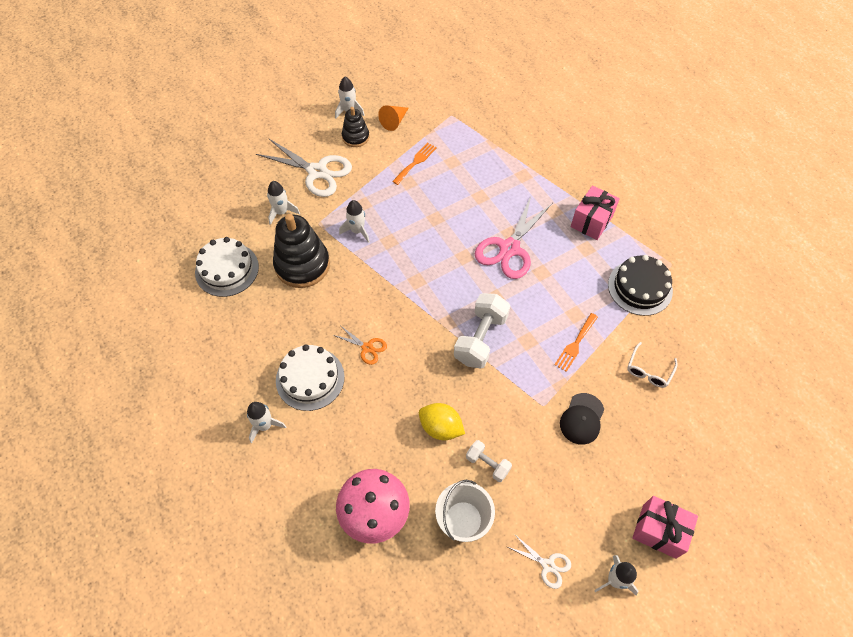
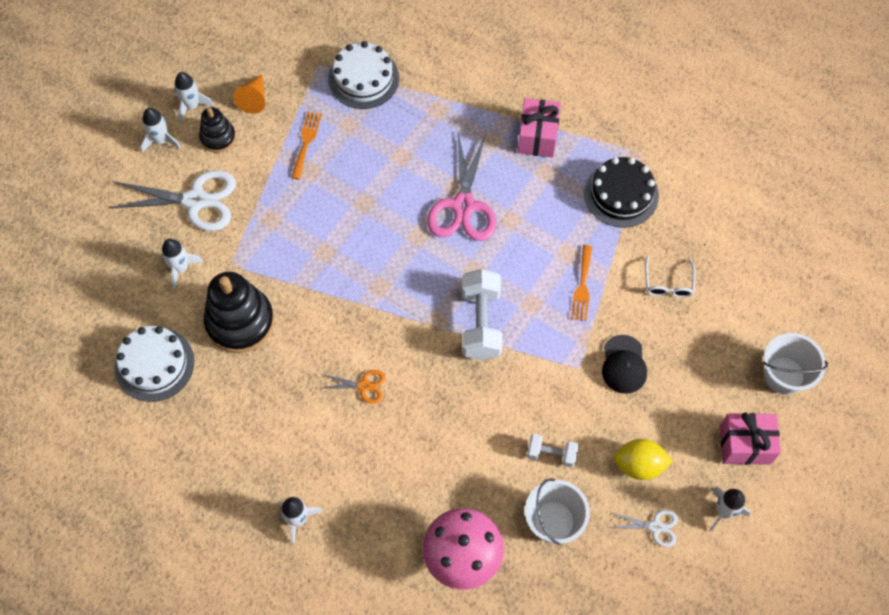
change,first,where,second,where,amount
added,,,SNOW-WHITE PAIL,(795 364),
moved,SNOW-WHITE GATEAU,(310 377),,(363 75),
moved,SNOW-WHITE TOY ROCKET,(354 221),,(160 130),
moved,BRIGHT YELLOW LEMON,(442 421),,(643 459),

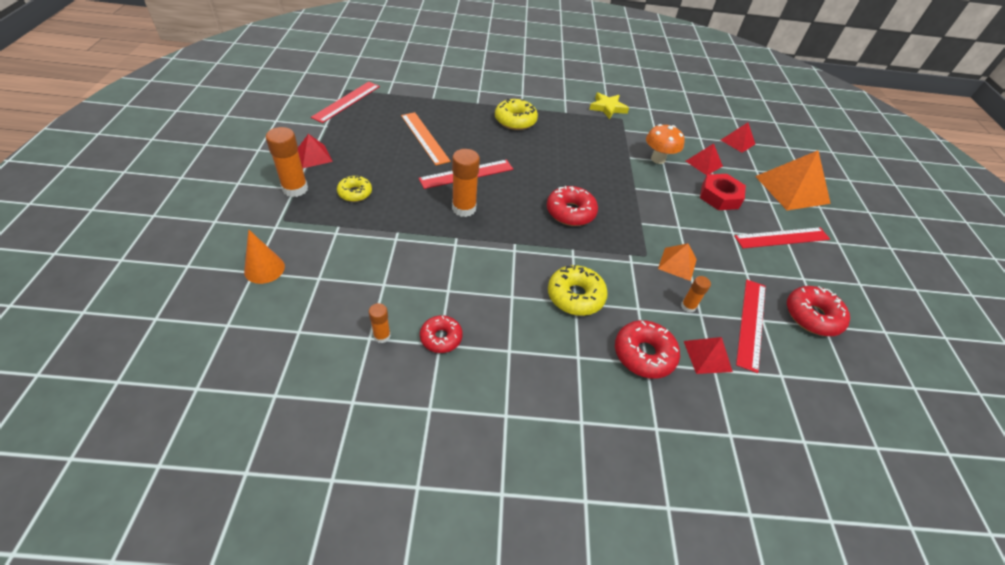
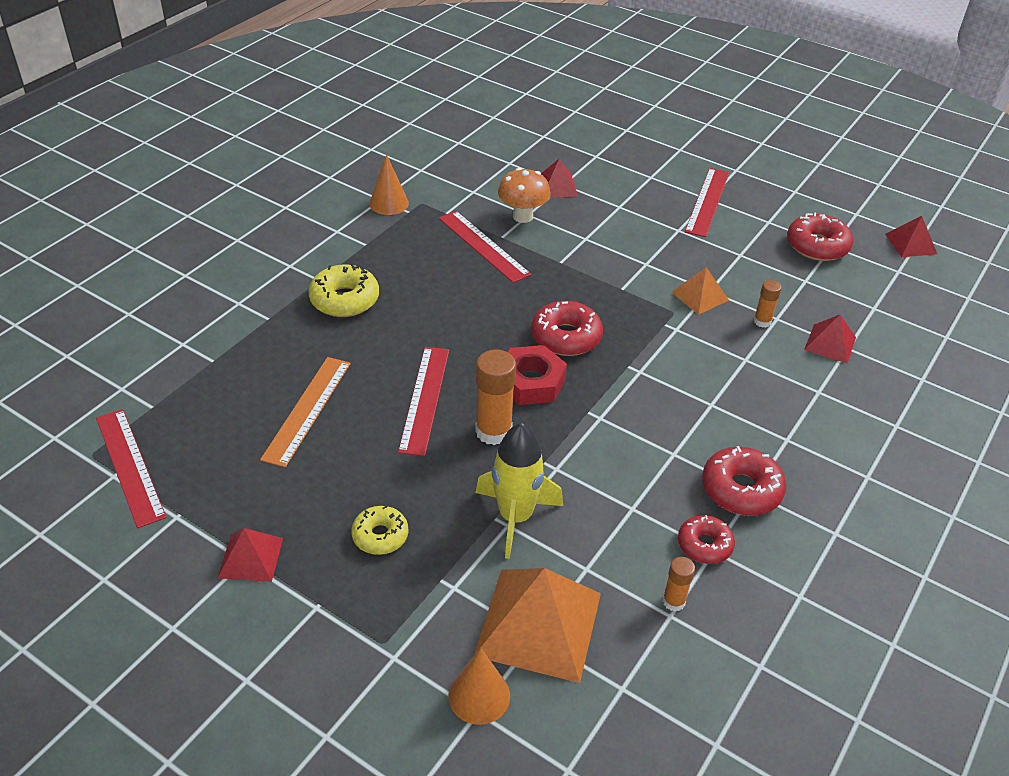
change,first,where,second,where,amount
removed,ORANGE GLUE,(287 162),,,
removed,BRIGHT YELLOW DONUT,(578 290),,,
added,,,BRIGHT YELLOW TOY ROCKET,(519 491),
moved,CRIMSON DONUT,(647 349),,(744 481),
moved,CRIMSON HEX NUT,(723 192),,(537 375),
moved,CRIMSON SOLID PYRAMID,(738 138),,(911 236),
moved,CRIMSON MEASURING STICK,(751 326),,(485 247),
moved,ORANGE SOLID PYRAMID,(793 180),,(537 625),
replaced,BRIGHT YELLOW STAR SHAPE,(609 105),ORANGE CONE SHAPE,(389 184),
turned,ORANGE MEASURING STICK,(426 138),,(305 412),75 degrees counterclockwise

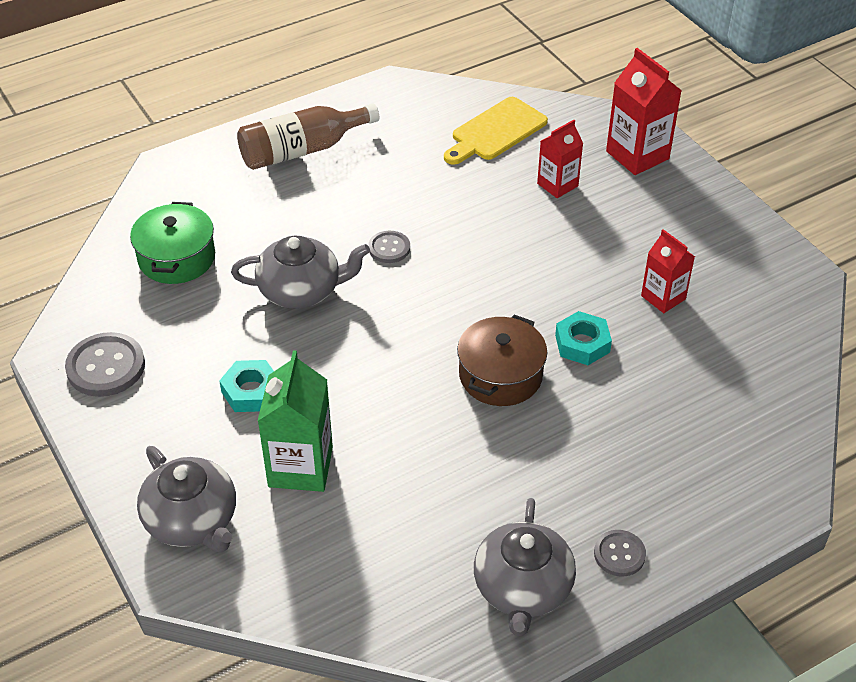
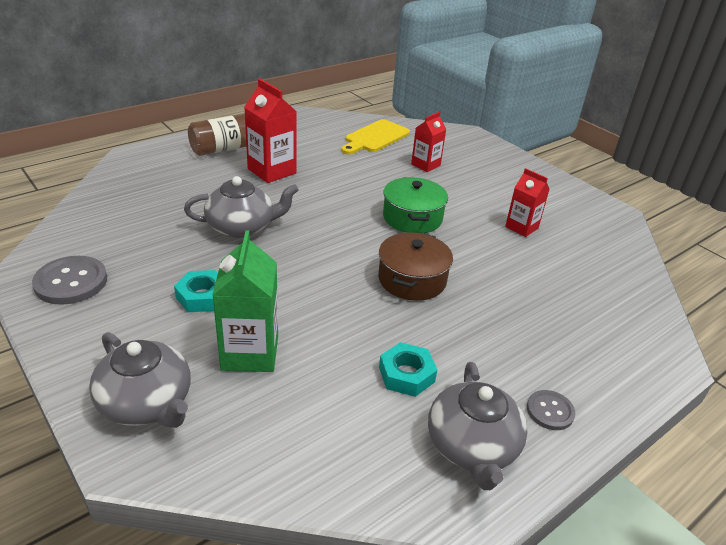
change,first,where,second,where,amount
removed,GREY BUTTON,(389 247),,,
moved,GREEN STOCKPOT,(172 243),,(415 205),
moved,TURQUOISE HEX NUT,(583 338),,(408 369),
moved,CRIMSON MILK CARTON,(644 111),,(270 131),

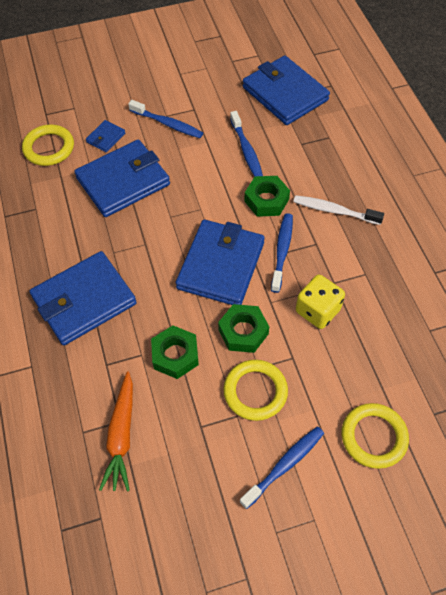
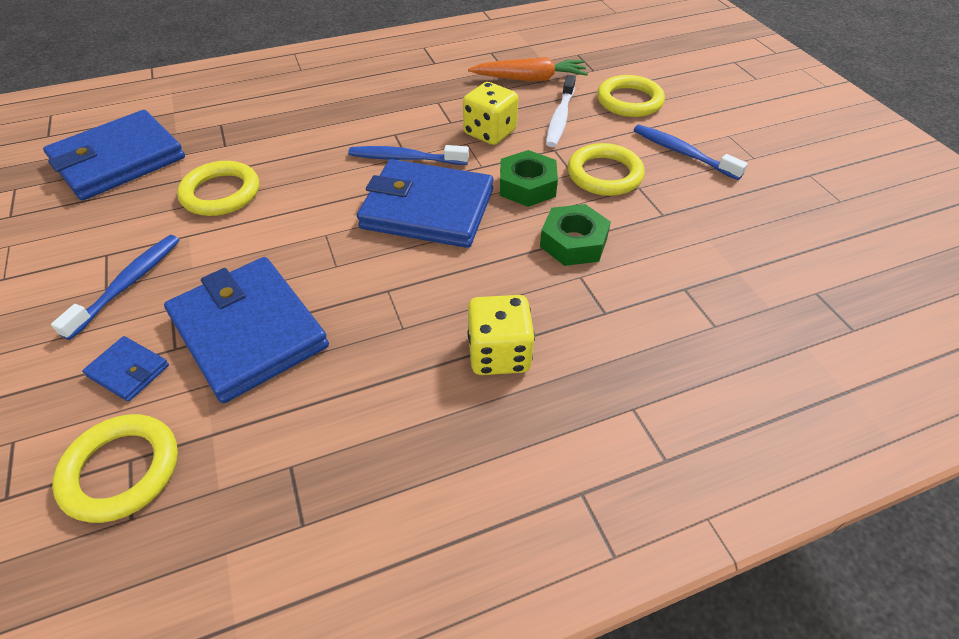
change,first,where,second,where,amount
removed,GREEN HEX NUT,(267 196),,,
moved,ORANGE CARROT,(116 432),,(528 69),
moved,SNOW-WHITE TOOTH BRUSH,(338 210),,(561 111),
replaced,COBALT WALLET,(83 298),BRIGHT YELLOW DICE,(501 335),
replaced,COBALT TOOTH BRUSH,(246 144),BRIGHT YELLOW HOOP,(218 188),

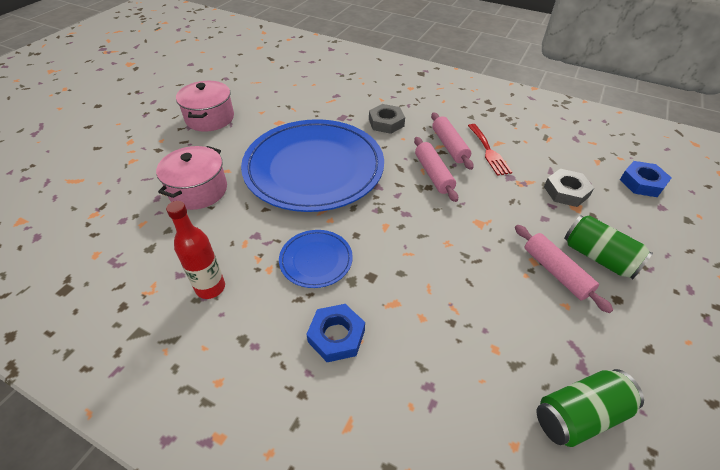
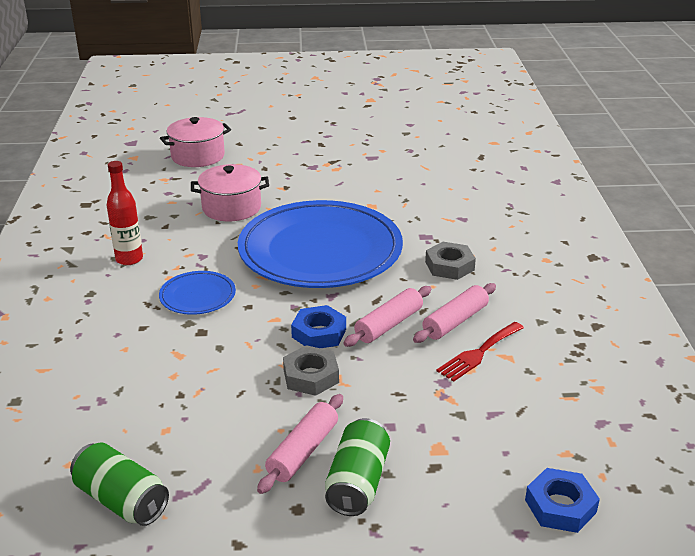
change,first,where,second,where,amount
moved,ROSE-PINK STOCKPOT,(205 106),,(195 142),
moved,COBALT HEX NUT,(336 333),,(318 326),
moved,GREY HEX NUT,(569 188),,(311 370),

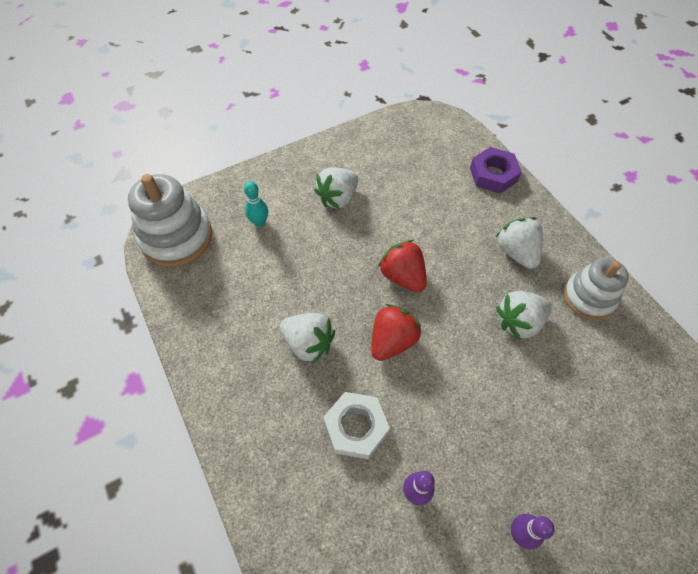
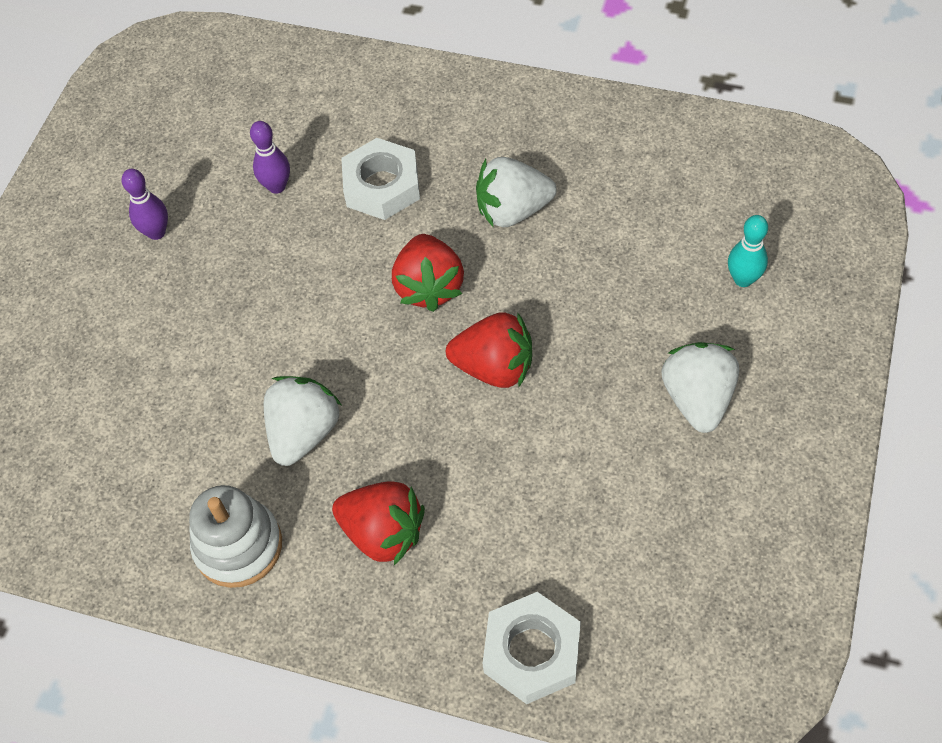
change,first,where,second,where,amount
removed,SNOW-WHITE STACKING RINGS,(170 220),,,
recoloured,ROYAL PURPLE HEX NUT,(496 170),SNOW-WHITE HEX NUT,(531 648),
recoloured,SNOW-WHITE TOY STRAWBERRY,(519 243),CRIMSON TOY STRAWBERRY,(378 523),

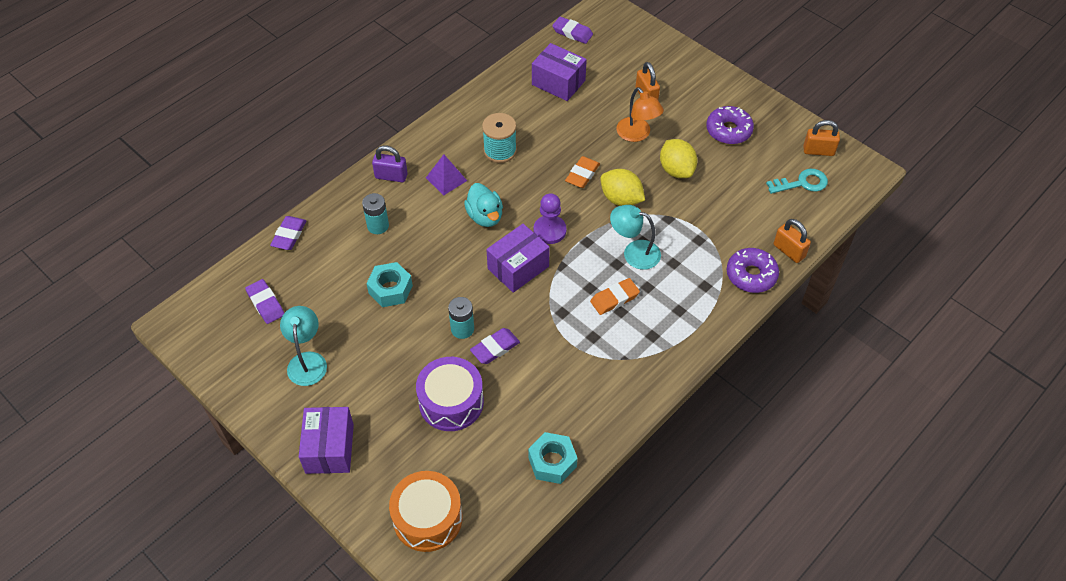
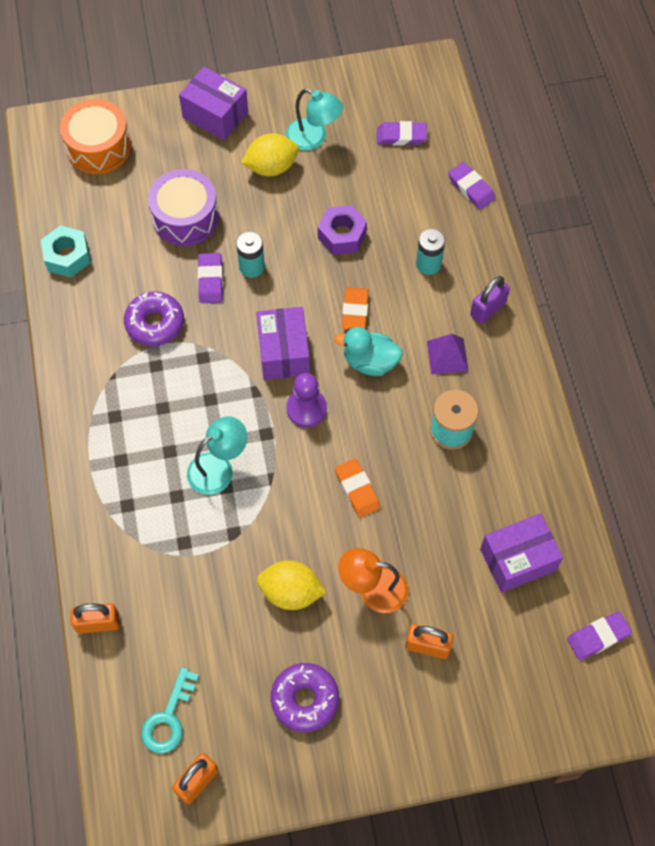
change,first,where,second,where,amount
moved,ORANGE PENCIL ERASER,(615 296),,(355 308),
moved,BRIGHT YELLOW LEMON,(622 187),,(270 154),
moved,ROYAL PURPLE DONUT,(753 270),,(154 318),
recoloured,TURQUOISE HEX NUT,(389 284),ROYAL PURPLE HEX NUT,(342 230),

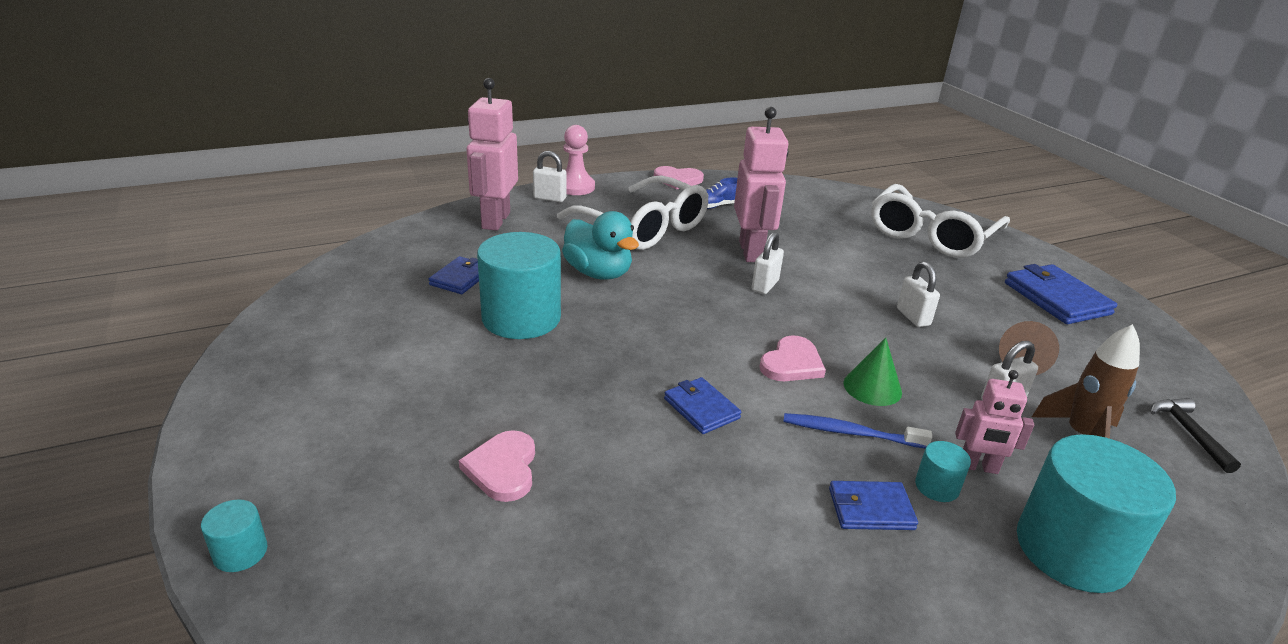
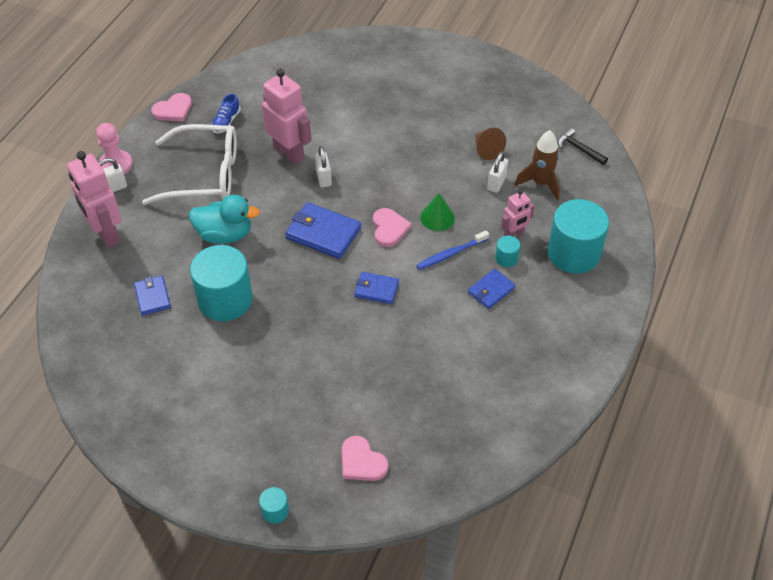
change,first,where,second,where,amount
removed,SNOW-WHITE GLASSES,(940 221),,,
removed,SNOW-WHITE LOCK,(918 294),,,
moved,ROSE-PINK HEART SHAPE,(497 466),,(365 458),
moved,COBALT WALLET,(1061 294),,(323 230),

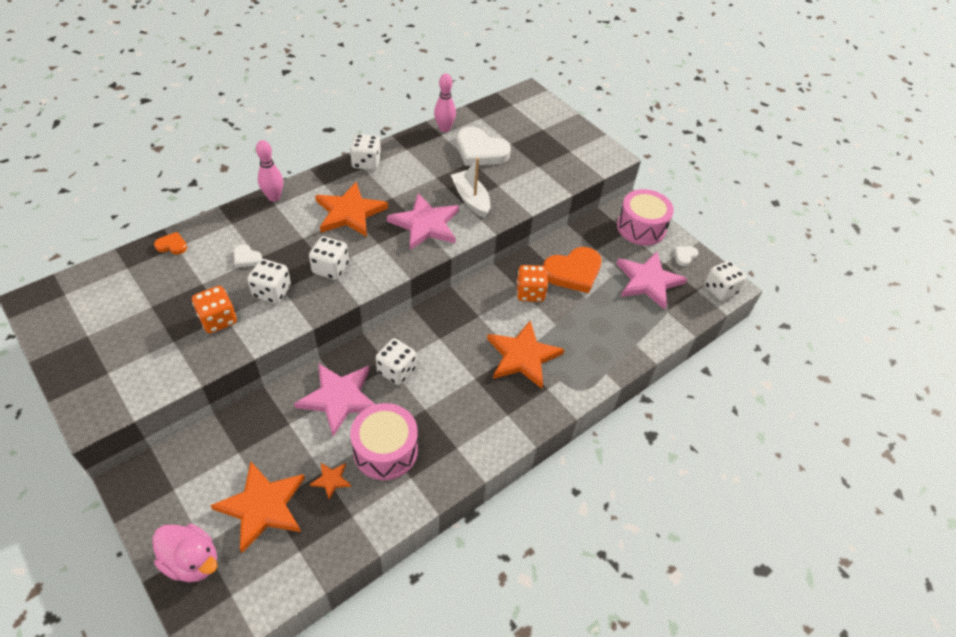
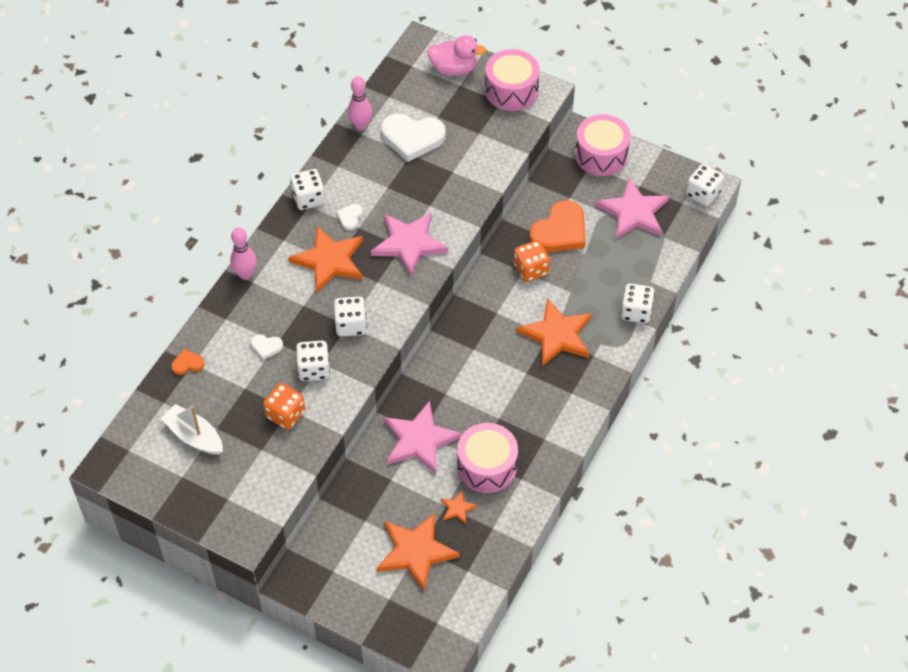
change,first,where,second,where,amount
added,,,ROSE-PINK SNARE DRUM,(512 80),
moved,ROSE-PINK DUCK,(185 552),,(456 55),
moved,SNOW-WHITE DICE,(396 361),,(638 303),
moved,SNOW-WHITE SAILBOAT,(471 188),,(192 429),
moved,SNOW-WHITE HEART SHAPE,(686 256),,(349 217),

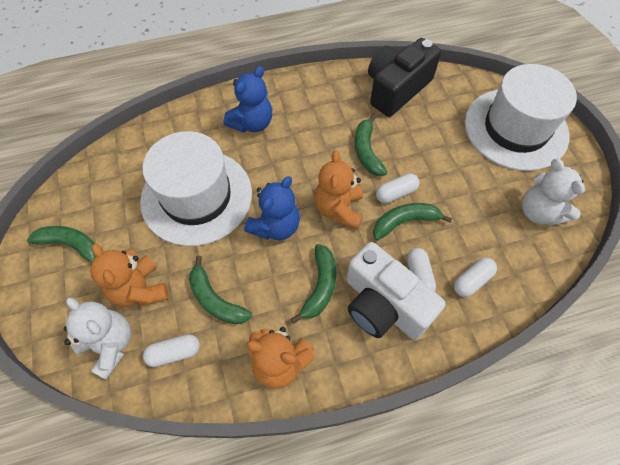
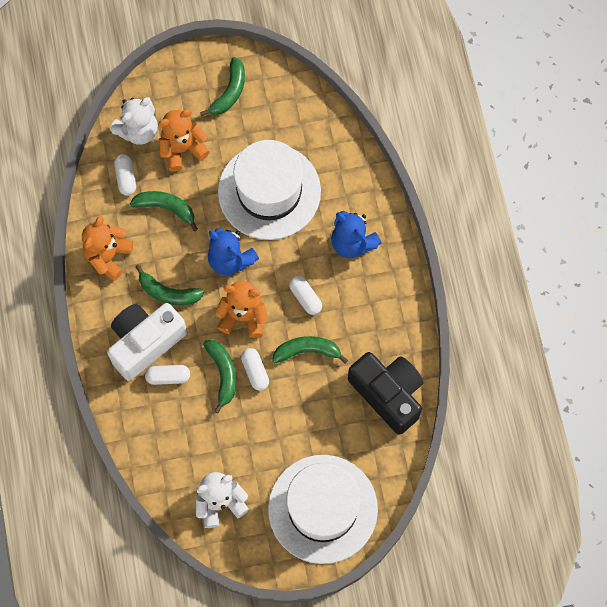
change,first,where,second,where,amount
moved,SNOW-WHITE PILL SHAPE,(475 277),,(305 295),
turned,GREEN TOY BANANA,(220 290),,(164 211),60 degrees clockwise

